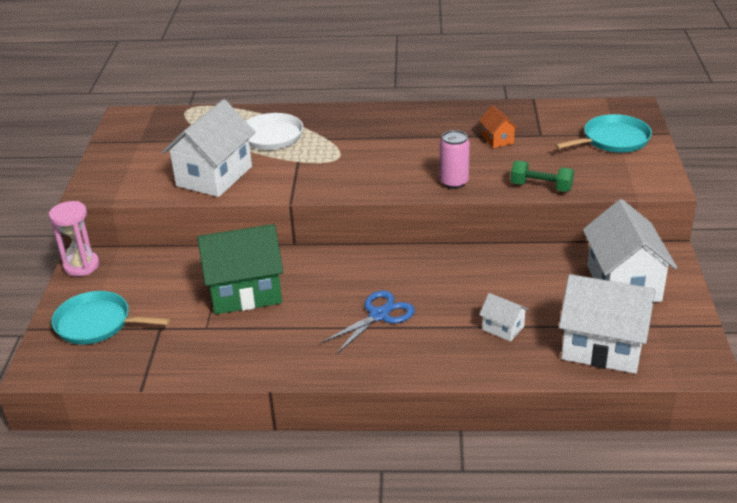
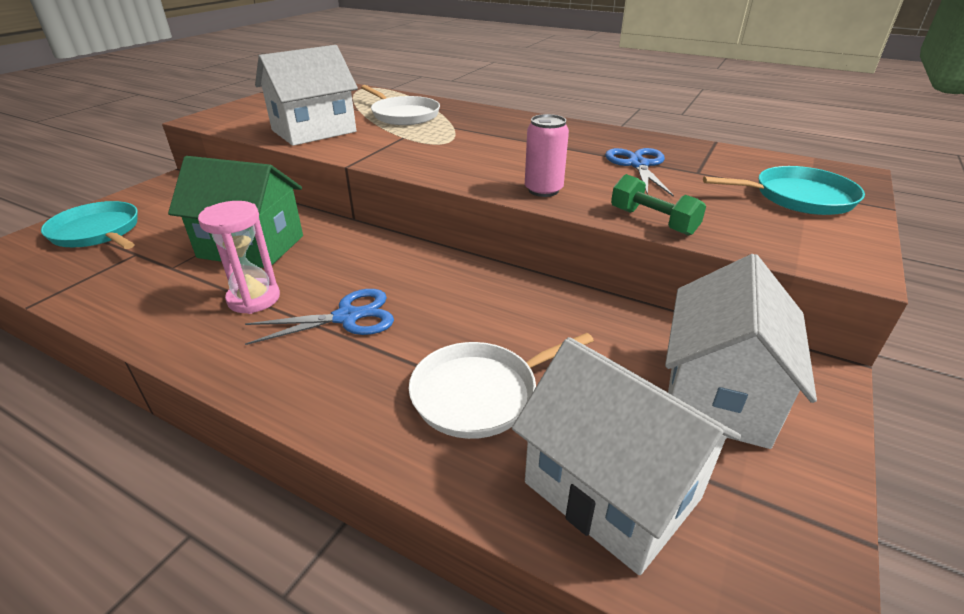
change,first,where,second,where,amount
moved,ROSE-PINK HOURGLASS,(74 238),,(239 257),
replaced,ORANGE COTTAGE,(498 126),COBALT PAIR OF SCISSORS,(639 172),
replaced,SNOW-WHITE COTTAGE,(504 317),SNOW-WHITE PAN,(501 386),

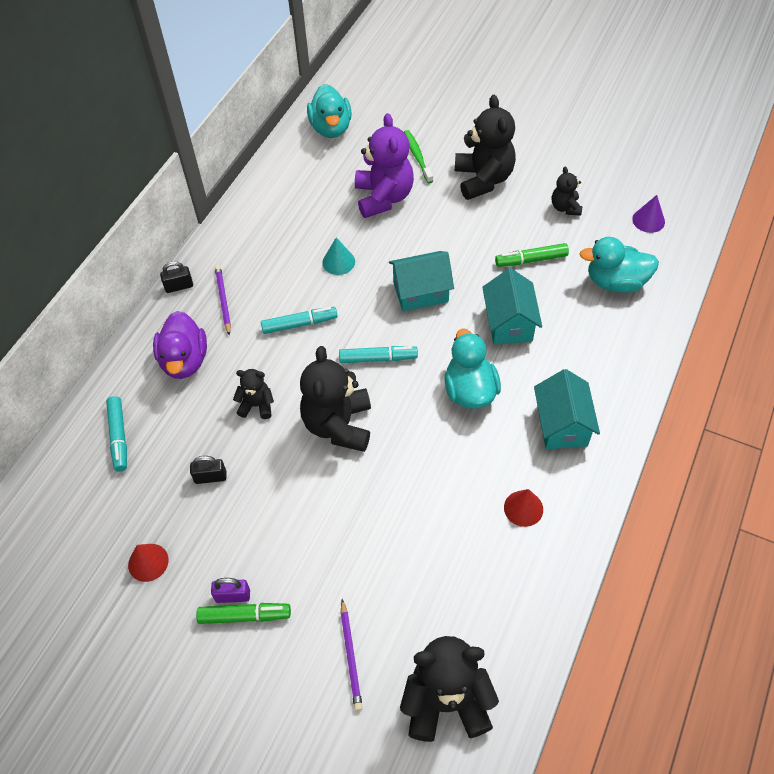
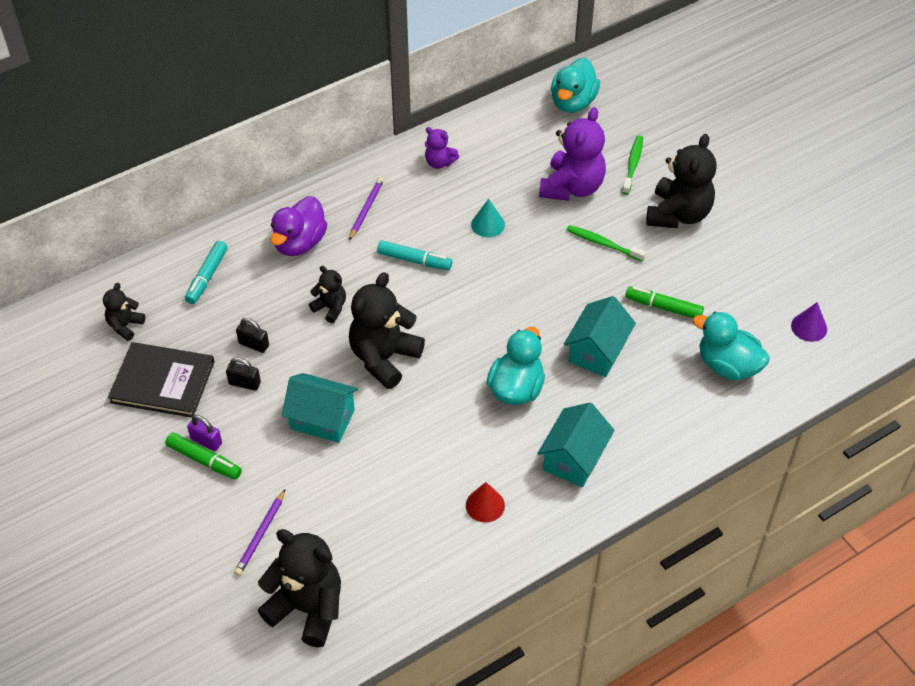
change,first,where,second,where,amount
removed,TURQUOISE MARKER PEN,(378 354),,,
added,,,ROYAL PURPLE TEDDY BEAR,(442 148),
added,,,GREEN TOOTH BRUSH,(606 243),
moved,EBONY LOCK,(176 277),,(243 374),
moved,TURQUOISE COTTAGE,(421 281),,(320 408),
moved,EBONY TEDDY BEAR,(567 191),,(124 312),
replaced,CRIMSON CONE SHAPE,(148 563),EBONY HARDCOVER,(161 380),

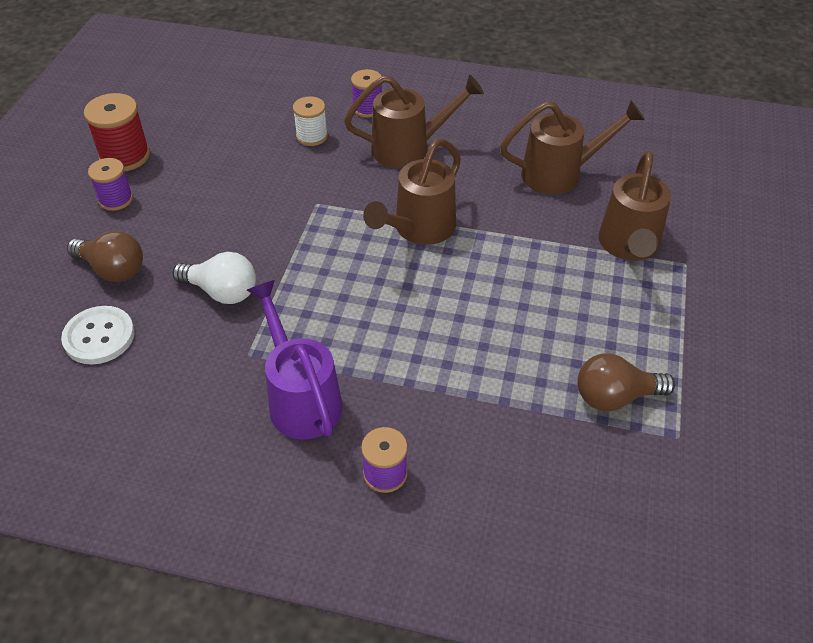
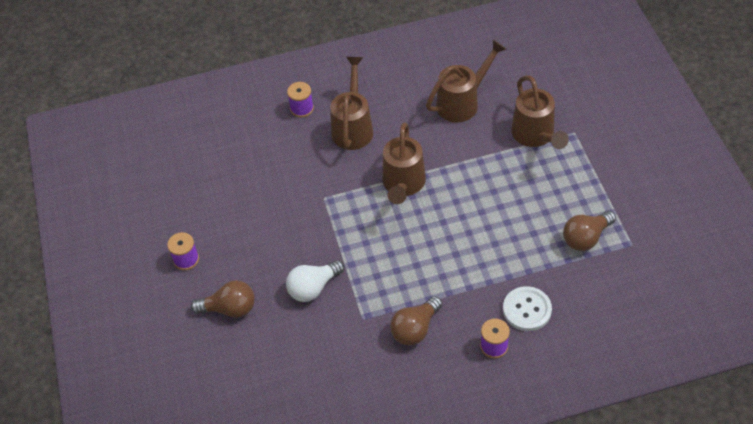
change,first,where,second,where,amount
removed,CRIMSON BOBBIN,(117 132),,,
removed,SNOW-WHITE BOBBIN,(310 121),,,
moved,SNOW-WHITE BUTTON,(98 335),,(527 308),
replaced,ROYAL PURPLE WATERING POT,(295 360),RUSSET LIGHT BULB,(416 320),
turned,SNOW-WHITE LIGHT BULB,(214 278),,(315 281),150 degrees clockwise
turned,RUSSET WATERING POT,(414 121),,(351 103),45 degrees counterclockwise

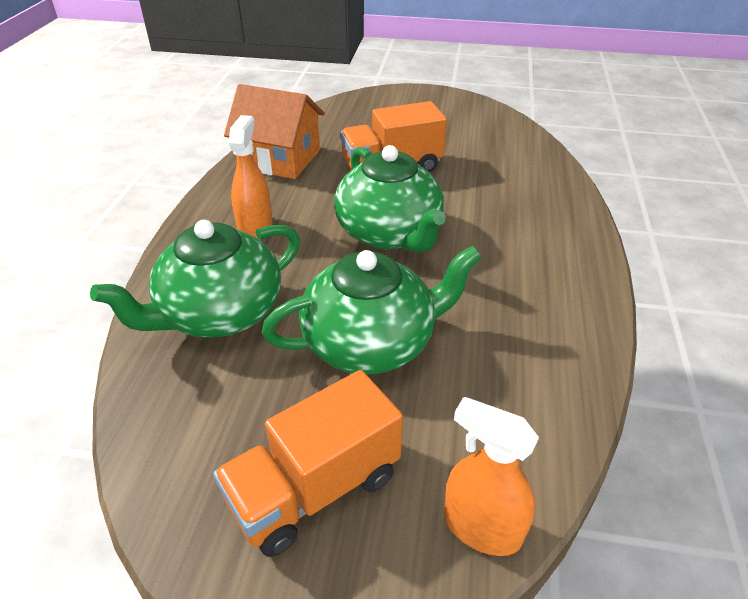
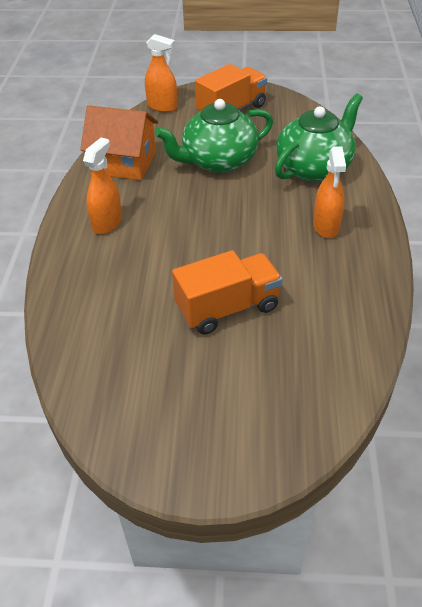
change,first,where,second,where,amount
removed,GREEN TEAPOT,(390 199),,,
added,,,ORANGE SPRAY CLEANER,(102 186),
moved,ORANGE COTTAGE,(274 131),,(119 142),

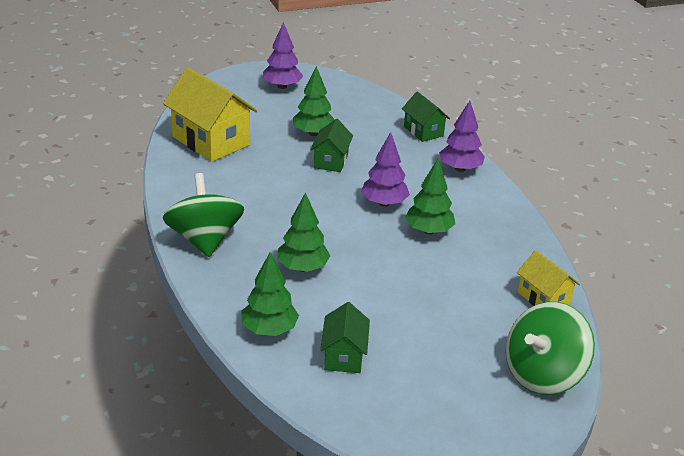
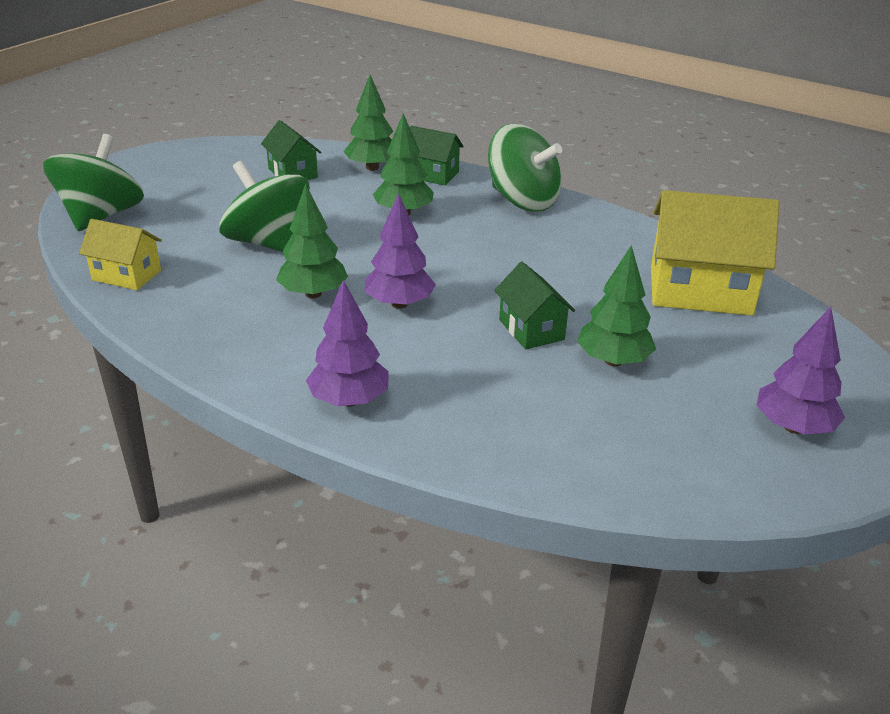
change,first,where,second,where,amount
added,,,GREEN TOY TOP,(264 206),
moved,GREEN COTTAGE,(426 116),,(437 155),

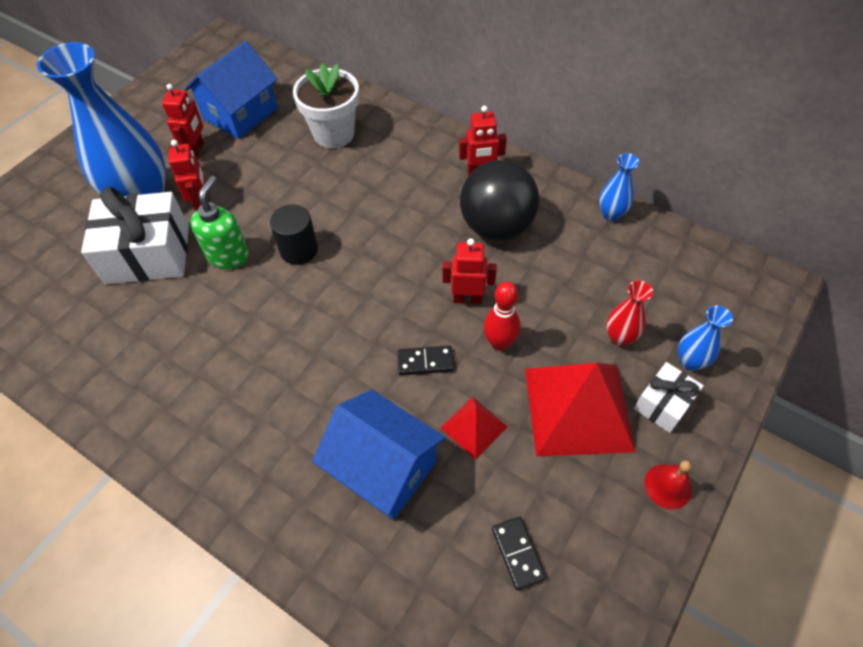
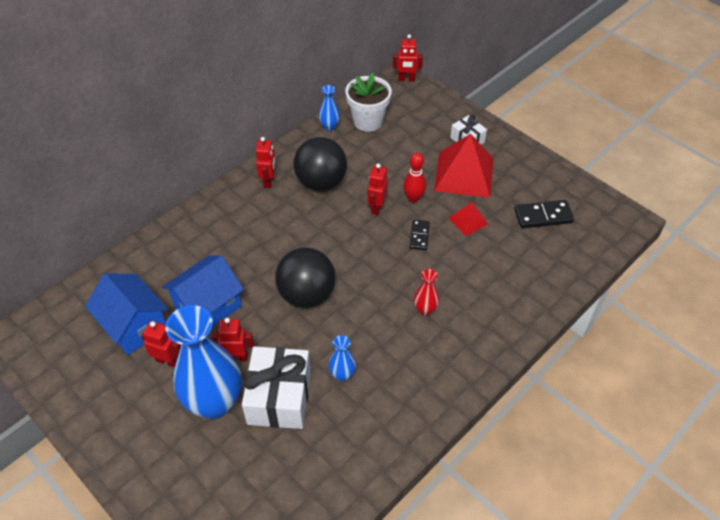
change,first,where,second,where,amount
removed,GREEN PUMP BOTTLE,(220 222),,,
removed,CRIMSON BELL,(668 484),,,
added,,,CRIMSON ROBOT,(408 58),
moved,SNOW-WHITE PLANT POT,(326 105),,(369 102),
moved,COBALT COTTAGE,(379 455),,(203 291),
moved,CRIMSON FLOWER VASE,(629 313),,(427 292),
moved,COBALT FLOWER VASE,(705 338),,(342 358),
replaced,EBONY SOLID CYLINDER,(294 235),EBONY PLAY BALL,(305 278),
resized,EBONY DOMINO PIECE,(519 553),,(544 214),x1.56

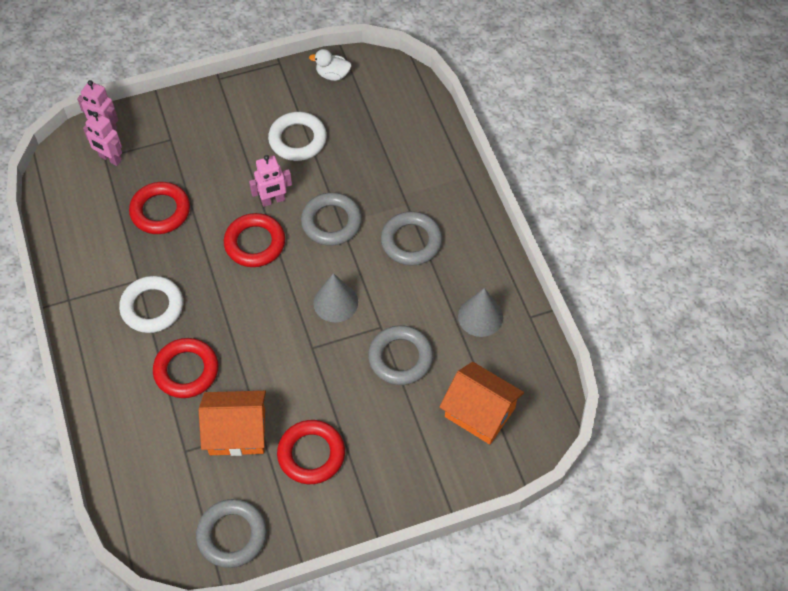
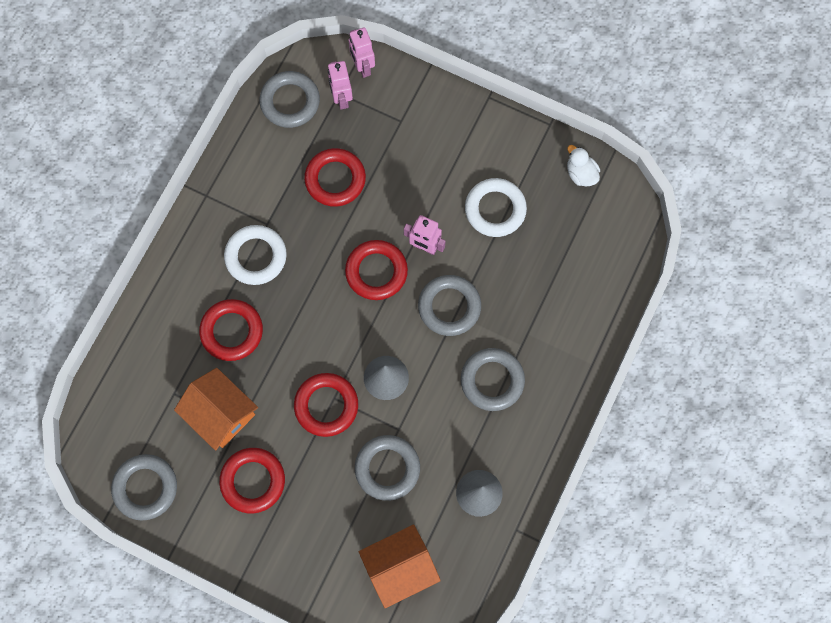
change,first,where,second,where,amount
added,,,GREY HOOP,(289 99),
added,,,CRIMSON HOOP,(326 405),
turned,ORANGE COTTAGE,(482 403),,(400 566),75 degrees clockwise

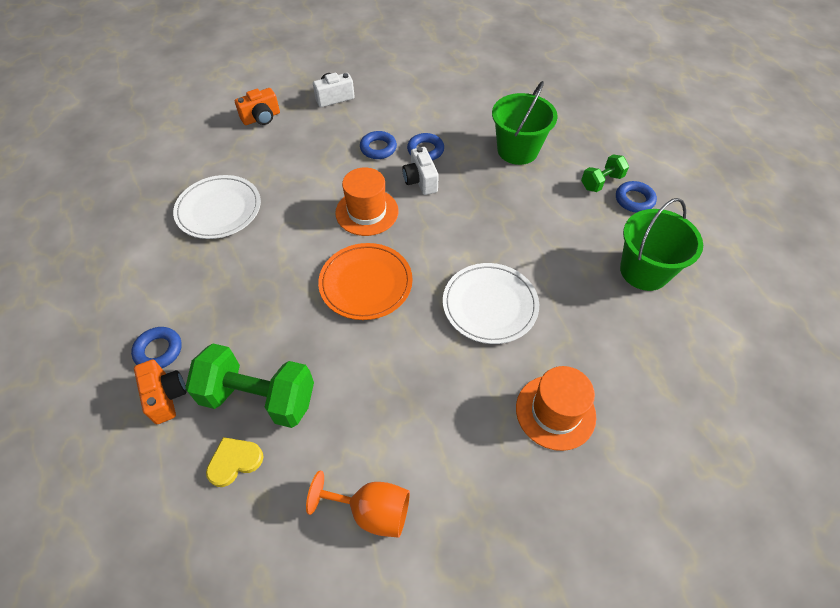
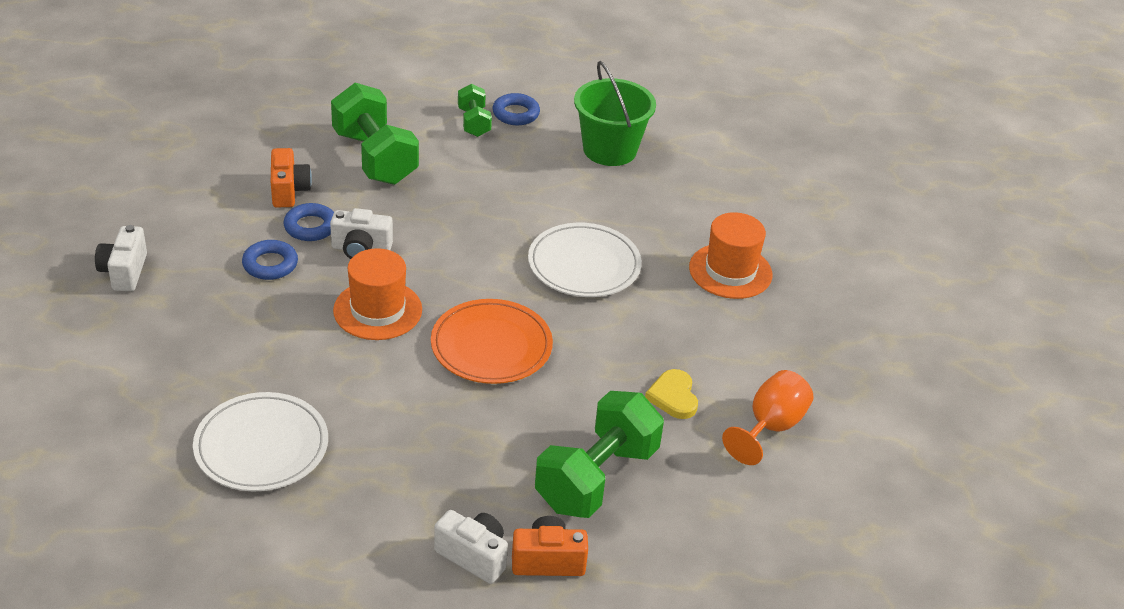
change,first,where,second,where,amount
moved,BRIGHT YELLOW HEART SHAPE,(235 462),,(671 394),
moved,ORANGE COMPACT CAMERA,(257 106),,(291 178),
replaced,COBALT HOOP,(156 347),SNOW-WHITE COMPACT CAMERA,(471 547),
replaced,GREEN PAIL,(525 123),GREEN HAND WEIGHT,(375 134),

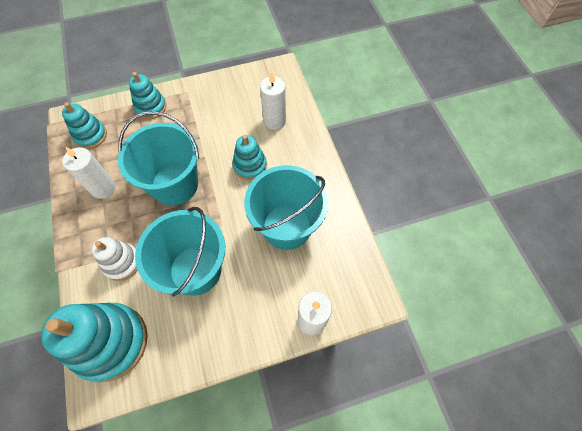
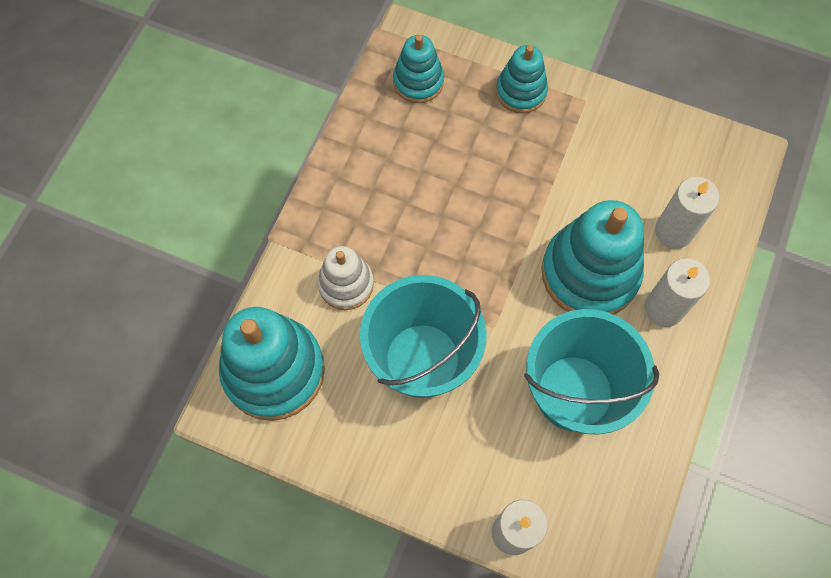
change,first,where,second,where,amount
removed,TURQUOISE PAIL,(158 158),,,
moved,SNOW-WHITE CANDLE,(88 173),,(677 292),
resized,TURQUOISE STACKING RINGS,(249 157),,(592 257),x1.78

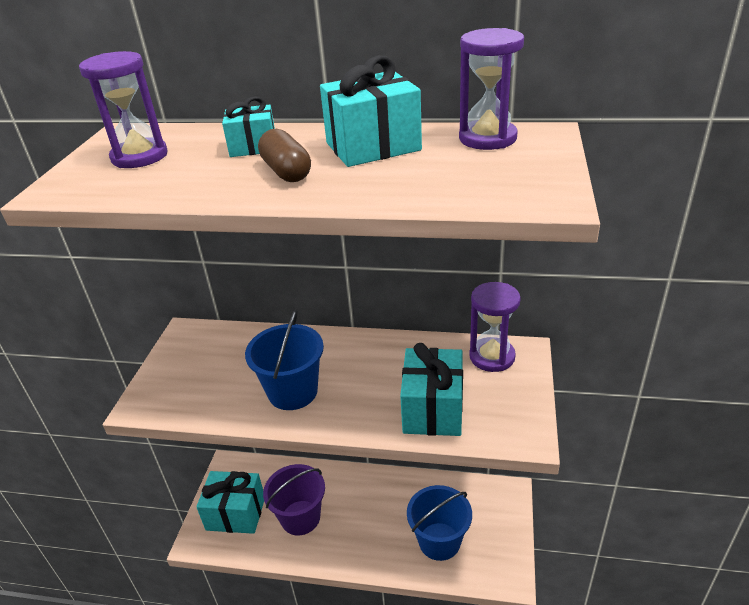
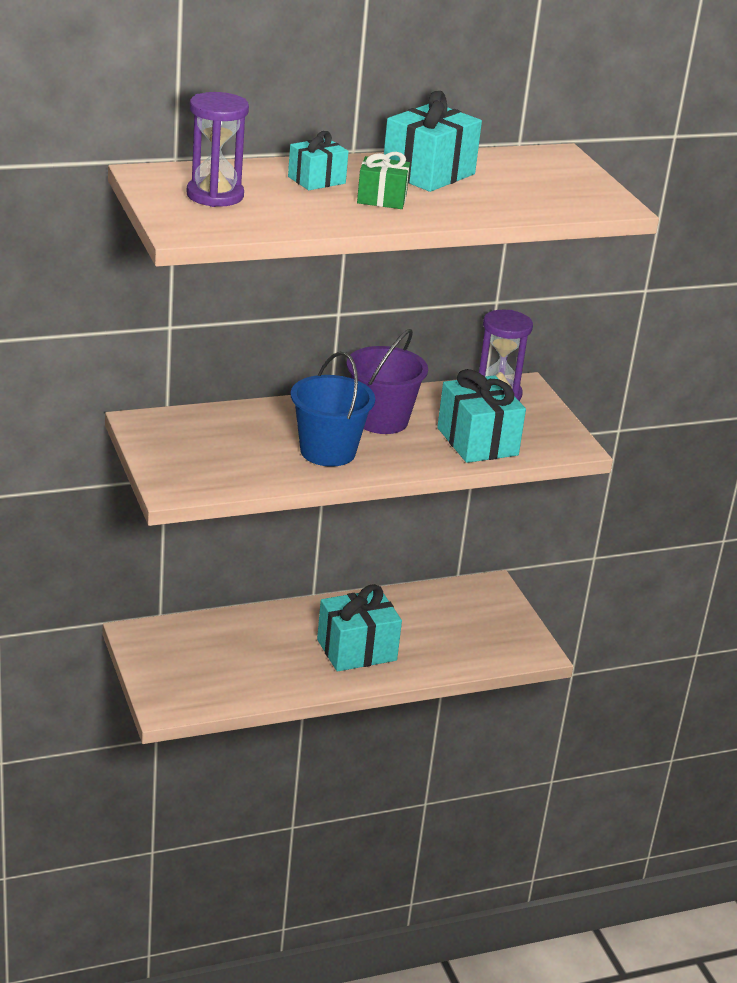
change,first,where,second,where,amount
removed,COBALT PAIL,(439 523),,,
removed,ROYAL PURPLE HOURGLASS,(491 89),,,
moved,TURQUOISE GIFT,(230 502),,(359 628),
moved,ROYAL PURPLE PAIL,(294 499),,(387 381),
replaced,RUSSET PILL SHAPE,(284 155),GREEN GIFT,(383 180),

